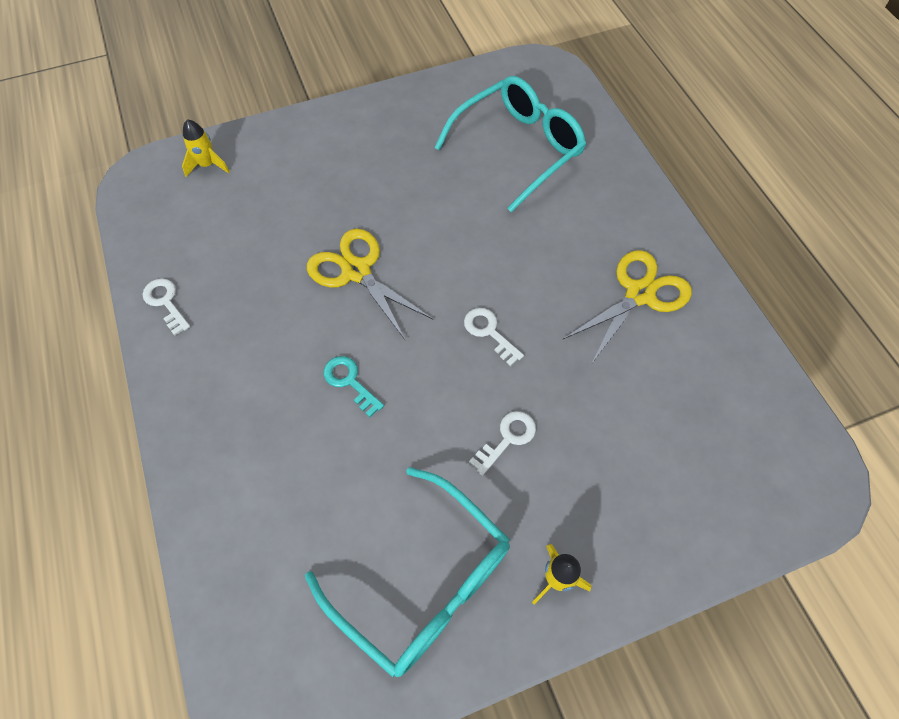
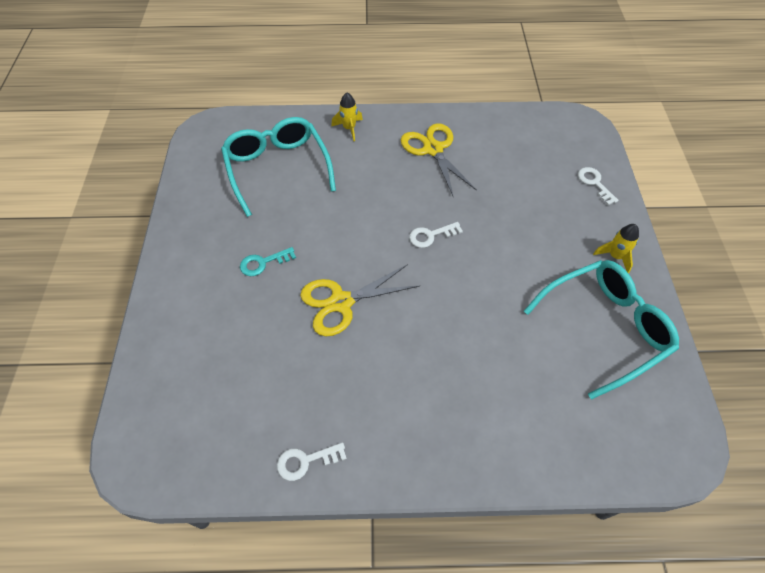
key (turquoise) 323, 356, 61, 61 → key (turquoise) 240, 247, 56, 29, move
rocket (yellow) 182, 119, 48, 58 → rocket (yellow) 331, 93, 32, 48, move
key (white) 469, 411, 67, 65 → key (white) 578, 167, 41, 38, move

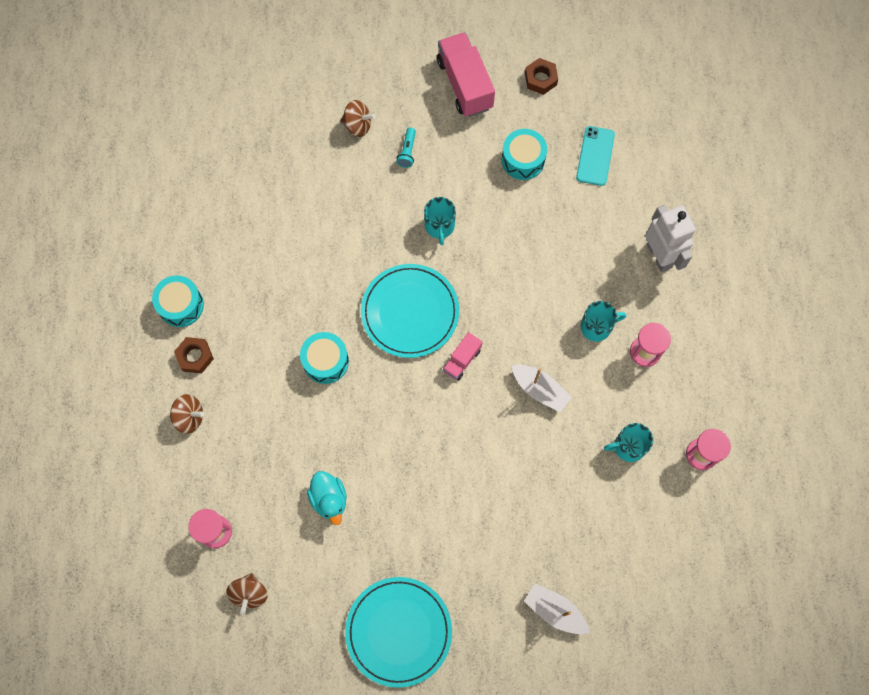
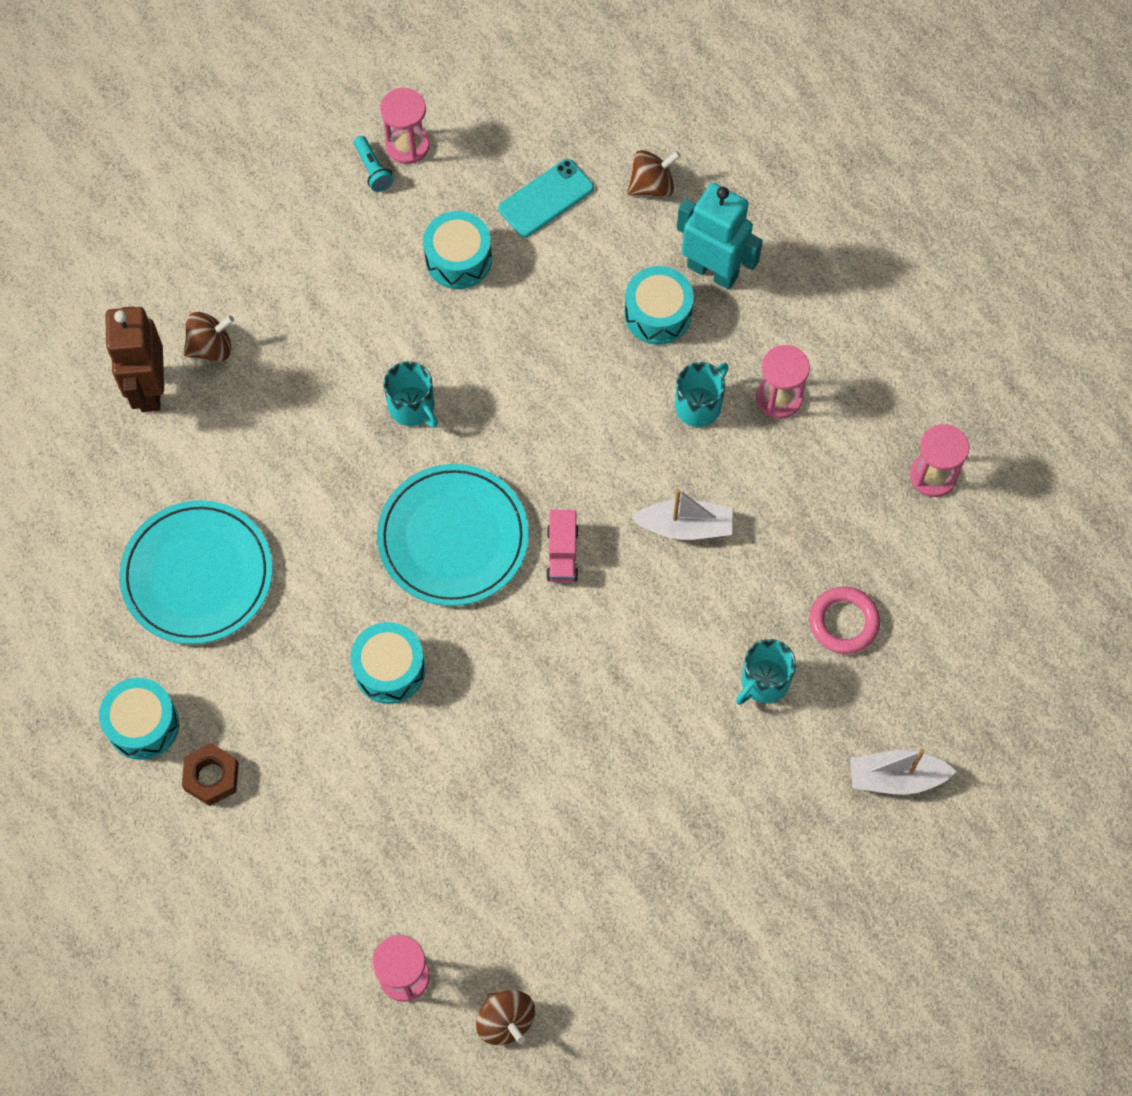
- → robot (brown) 105, 307, 59, 105
plate (turquoise) 345, 577, 107, 111 → plate (turquoise) 119, 500, 153, 144, move
flashlight (turquoise) 397, 127, 19, 41 → flashlight (turquoise) 354, 136, 40, 56, move
nut (brown) 525, 58, 33, 37 → hourglass (pink) 380, 88, 50, 76
phone (turquoise) 576, 126, 39, 60 → phone (turquoise) 498, 159, 96, 78, 75 degrees clockwise
- → drum (turquoise) 624, 266, 70, 79
spinning top (brown) 170, 394, 34, 40 → spinning top (brown) 627, 150, 54, 47, move
robot (white) 645, 205, 51, 67 → robot (turquoise) 677, 183, 86, 107
mug (turquoise) 604, 423, 49, 39 → mug (turquoise) 736, 639, 60, 66, move
- → ring (pink) 809, 586, 71, 68
duck (turquoise) 307, 471, 40, 54 → -
truck (pink) 437, 32, 58, 85 → -

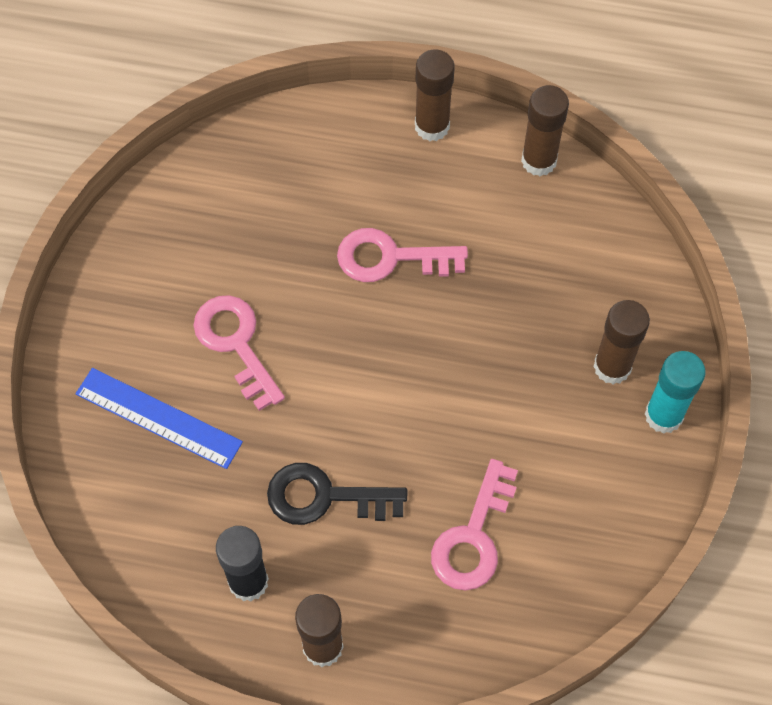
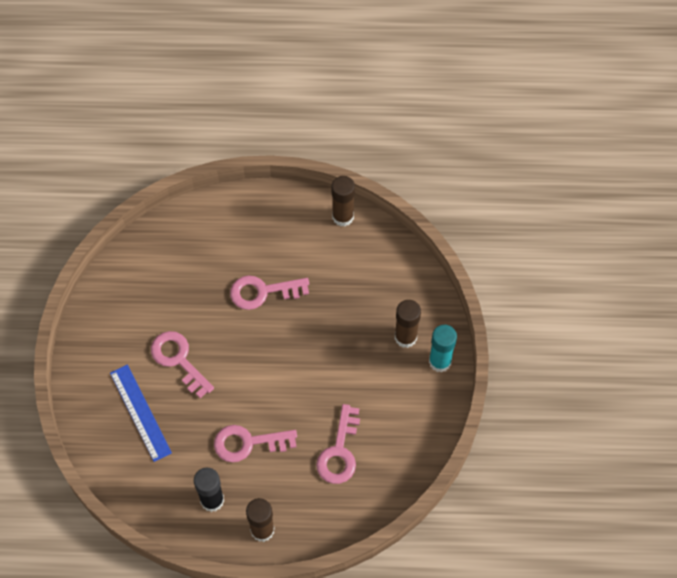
ruler (blue) 76, 368, 167, 101 → ruler (blue) 110, 364, 62, 98, 45 degrees clockwise
key (black) 267, 463, 140, 62 → key (pink) 214, 425, 83, 37
glue stick (brown) 415, 50, 40, 91 → -

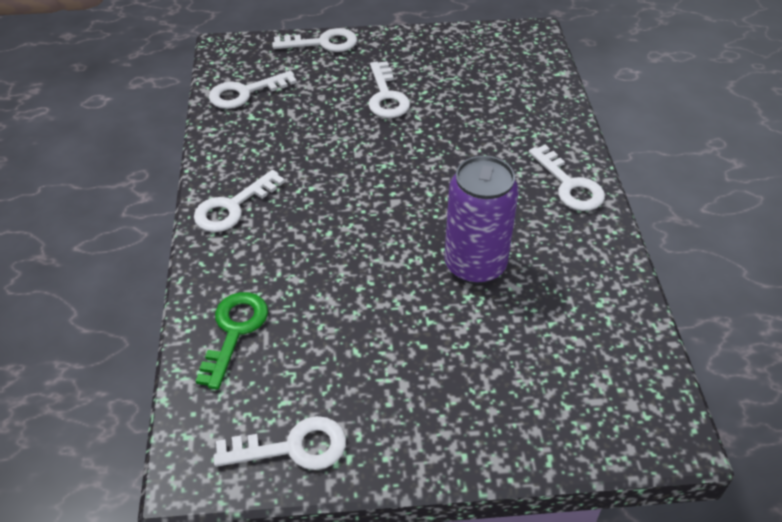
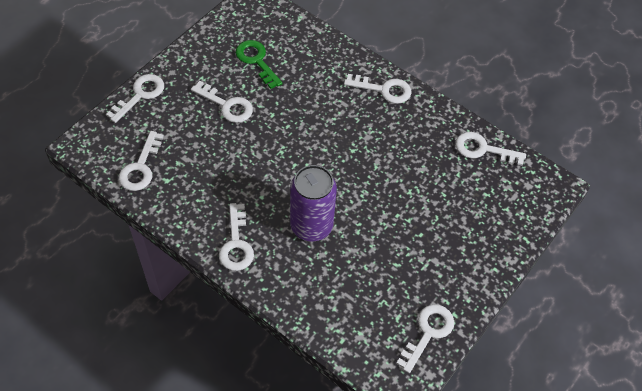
key (green) 196, 292, 72, 98 → key (green) 236, 40, 47, 49, move
can (purple) 444, 156, 75, 128 → can (purple) 290, 165, 47, 76, move
- → key (white) 456, 132, 70, 34

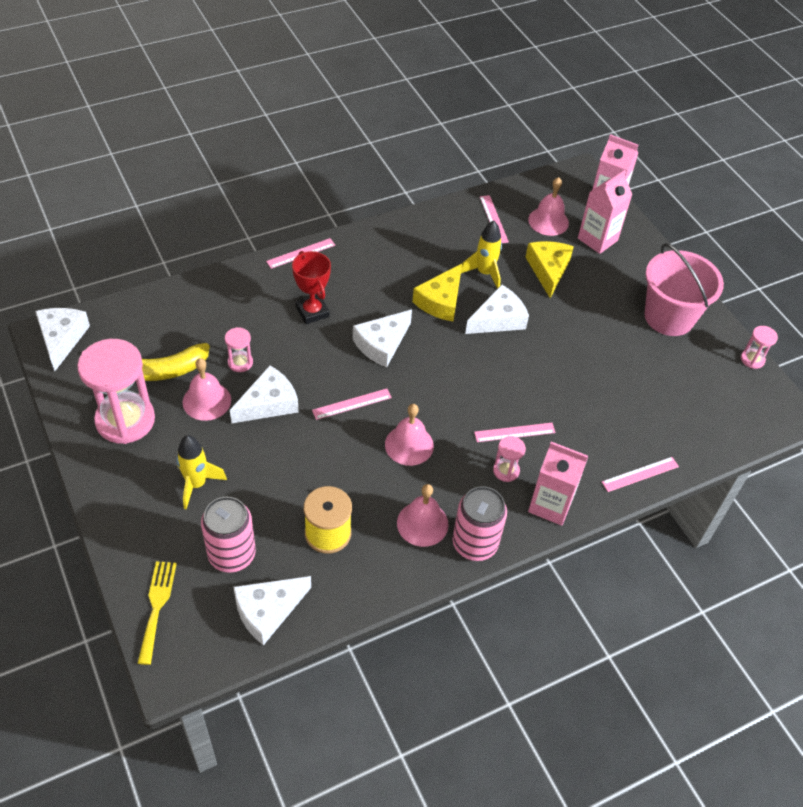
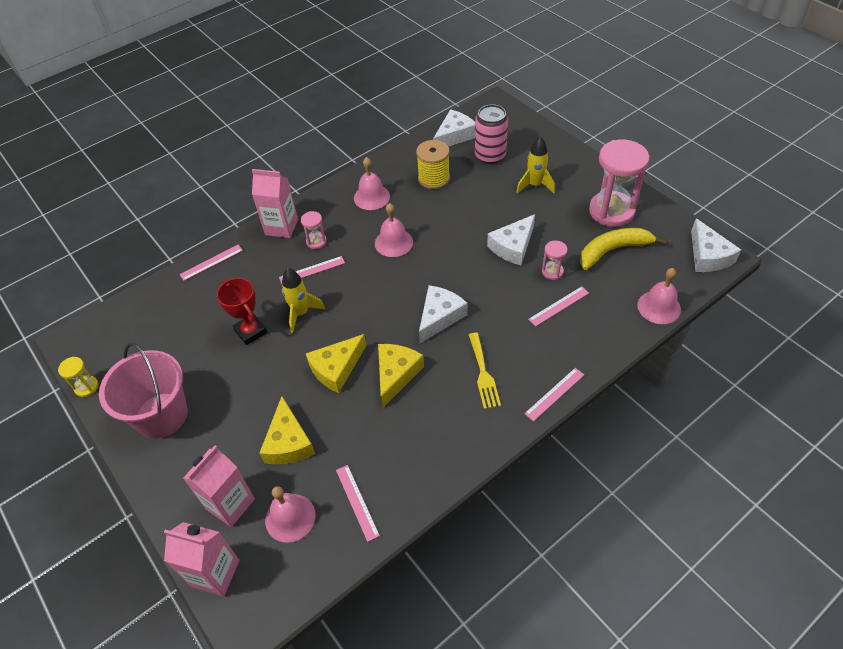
hourglass (pink) 741, 326, 37, 43 → hourglass (yellow) 58, 357, 40, 40
trophy (red) 292, 251, 39, 73 → trophy (red) 217, 278, 50, 67, move
rocket (yellow) 461, 220, 41, 69 → rocket (yellow) 282, 268, 43, 65, move
cheese (white) 465, 285, 64, 49 → cheese (yellow) 306, 334, 61, 59
fork (yellow) 137, 561, 40, 104 → fork (yellow) 469, 333, 32, 76, move
ruler (pink) 312, 389, 80, 31 → ruler (pink) 528, 286, 61, 41, move
bell (pink) 183, 358, 48, 63 → bell (pink) 637, 268, 44, 56, move
can (pink) 452, 486, 55, 75 → -

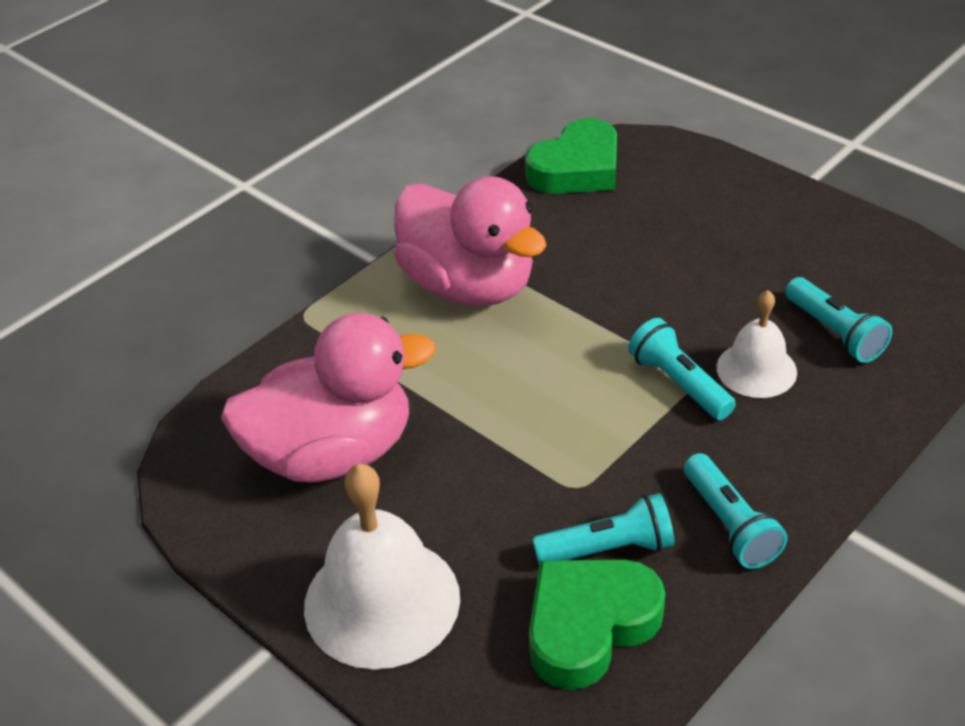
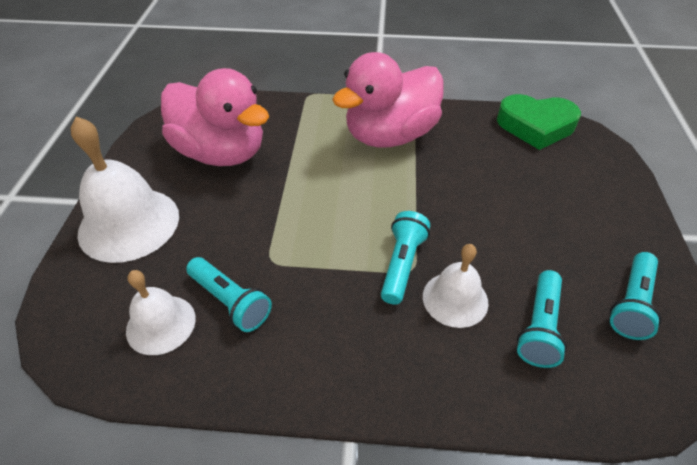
heart (green) 529, 559, 136, 131 → bell (white) 126, 270, 70, 85
duck (pink) 394, 176, 153, 130 → duck (pink) 332, 52, 112, 96, 45 degrees clockwise
flashlight (turquoise) 684, 453, 104, 116 → flashlight (turquoise) 610, 252, 52, 88, move

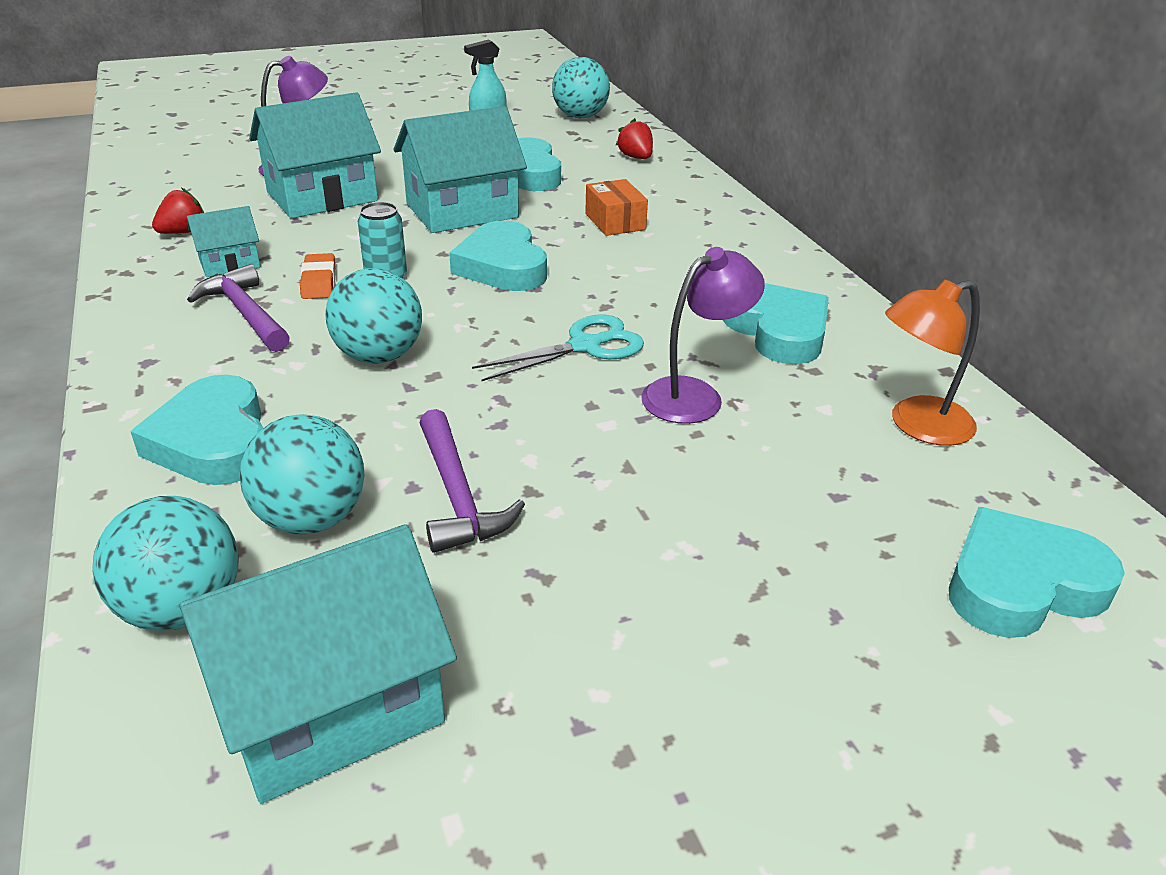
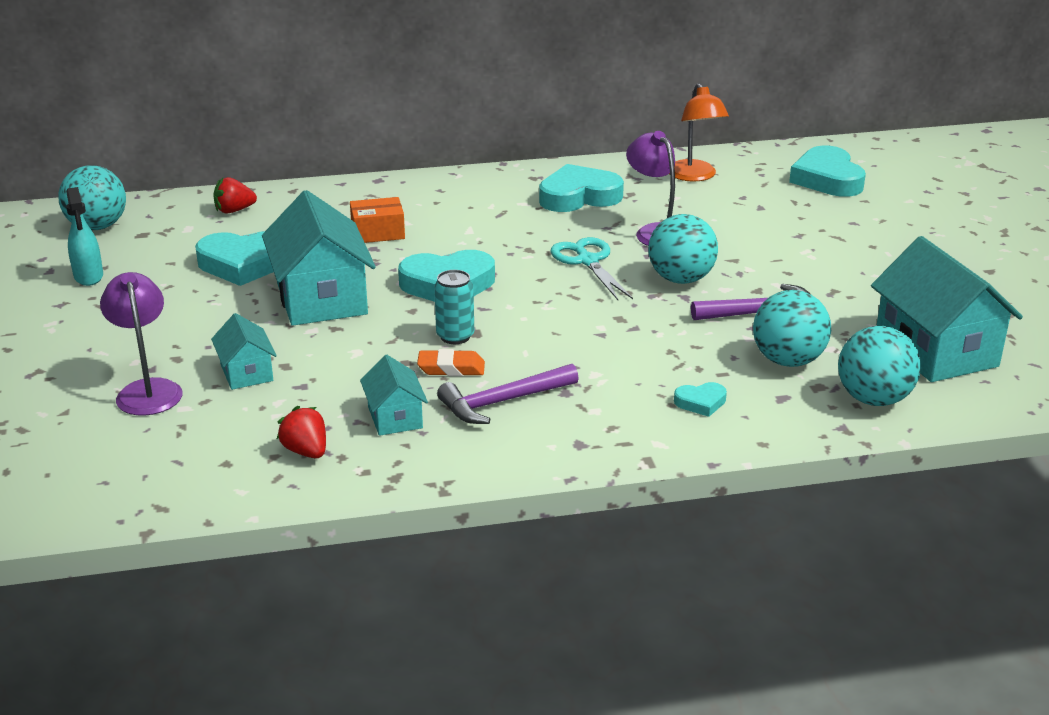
house (turquoise) 249, 92, 132, 127 → house (turquoise) 211, 313, 66, 77, x0.51
ball (turquoise) 325, 268, 97, 96 → ball (turquoise) 648, 214, 70, 70, move
heart (turquoise) 130, 375, 133, 110 → heart (turquoise) 674, 382, 53, 35, x0.48

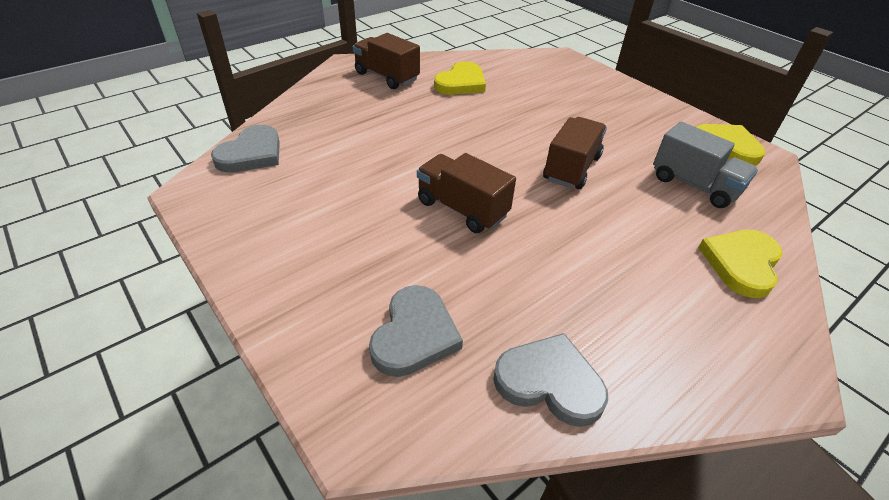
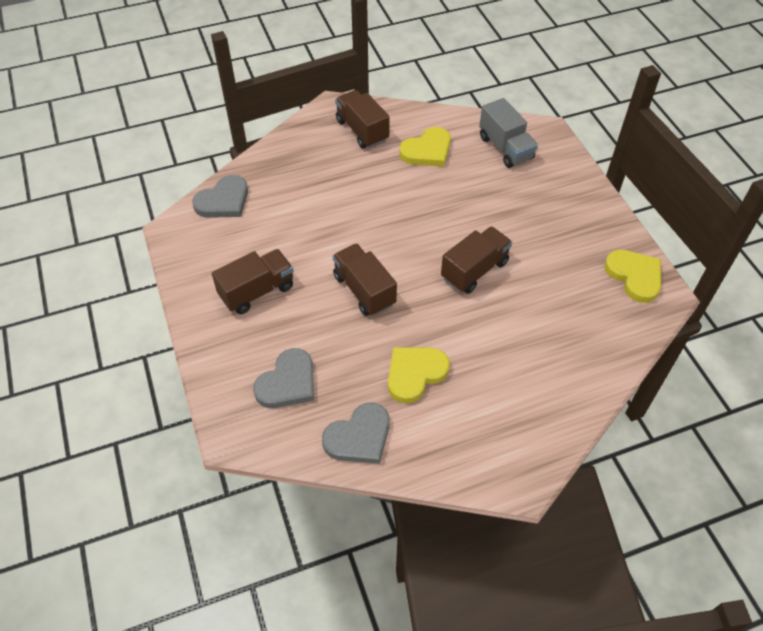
- → truck (brown) 212, 249, 81, 65
heart (grey) 493, 333, 115, 94 → heart (grey) 322, 403, 68, 61, 105 degrees clockwise
heart (yellow) 698, 230, 85, 68 → heart (yellow) 388, 348, 62, 55, move
truck (grey) 653, 122, 105, 86 → truck (grey) 479, 98, 59, 70, move

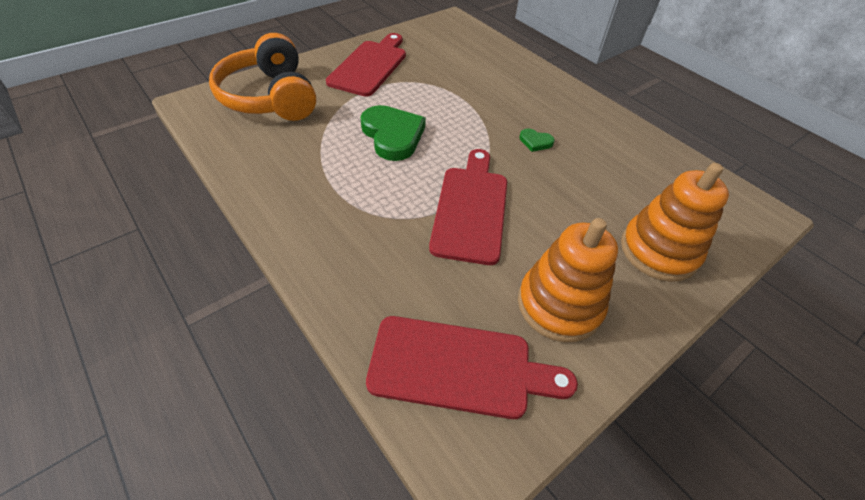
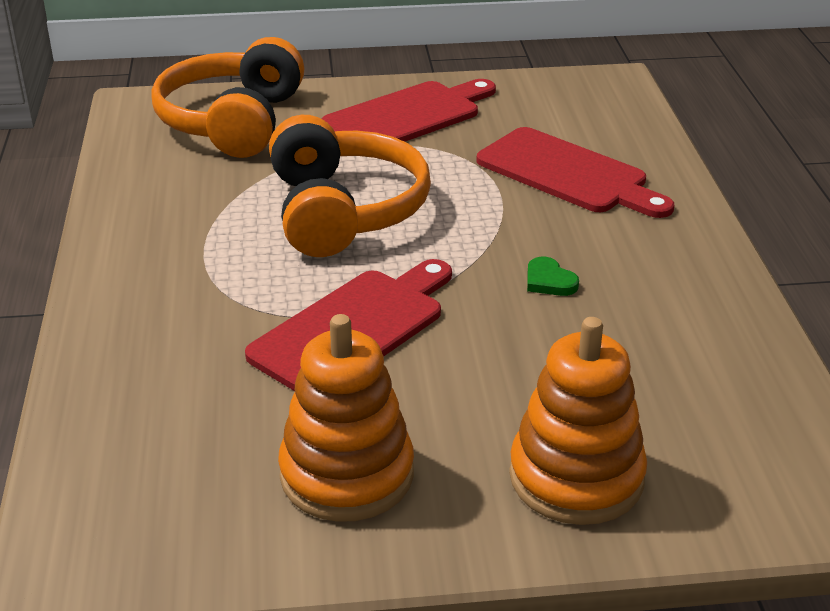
heart (green) 360, 105, 66, 56 → headphones (orange) 269, 115, 162, 142
cutting board (red) 366, 316, 212, 103 → cutting board (red) 476, 127, 198, 91, move

